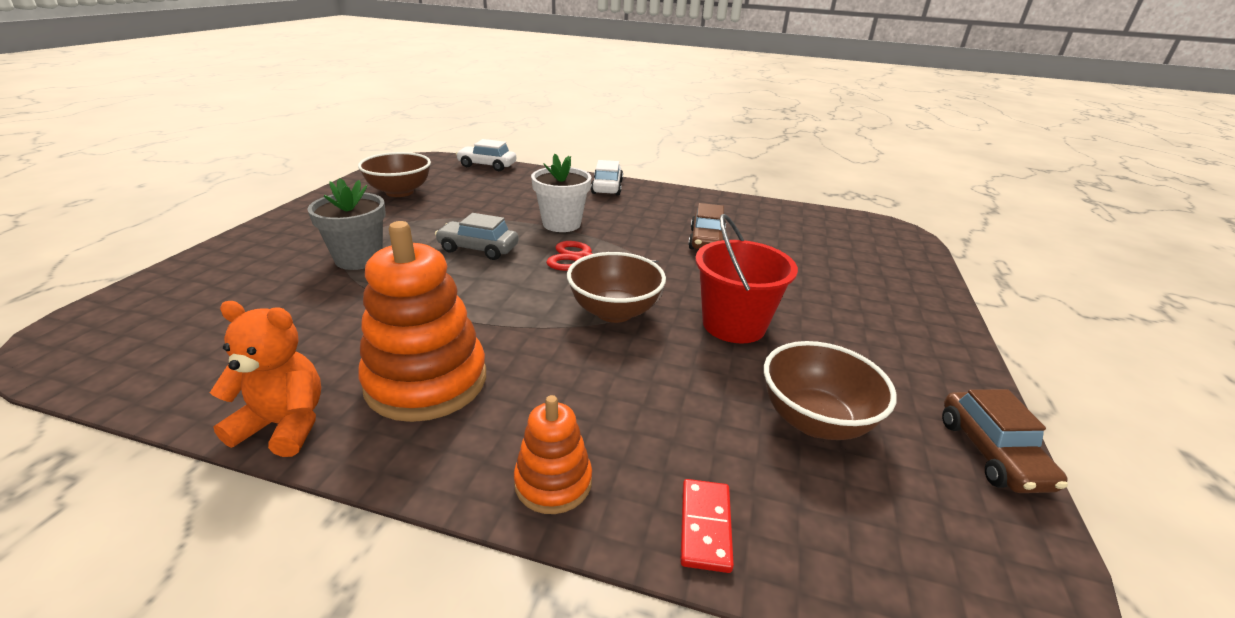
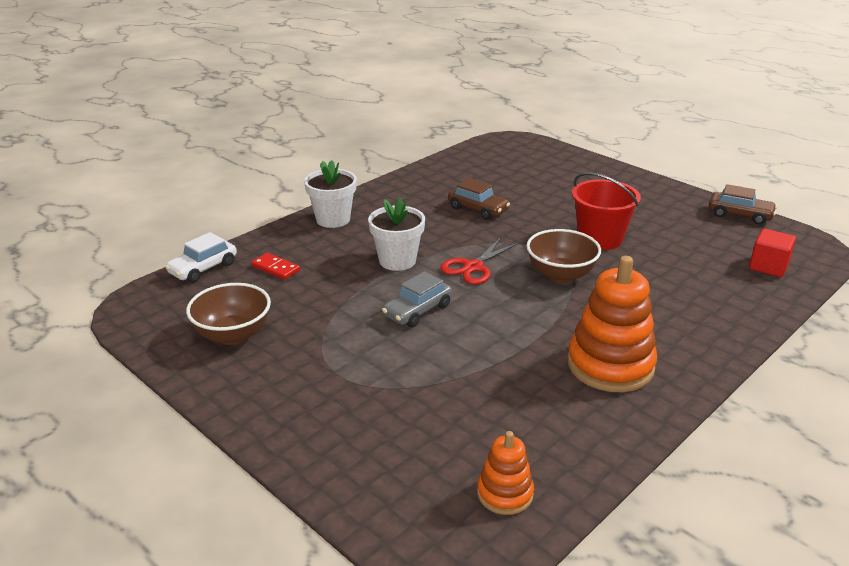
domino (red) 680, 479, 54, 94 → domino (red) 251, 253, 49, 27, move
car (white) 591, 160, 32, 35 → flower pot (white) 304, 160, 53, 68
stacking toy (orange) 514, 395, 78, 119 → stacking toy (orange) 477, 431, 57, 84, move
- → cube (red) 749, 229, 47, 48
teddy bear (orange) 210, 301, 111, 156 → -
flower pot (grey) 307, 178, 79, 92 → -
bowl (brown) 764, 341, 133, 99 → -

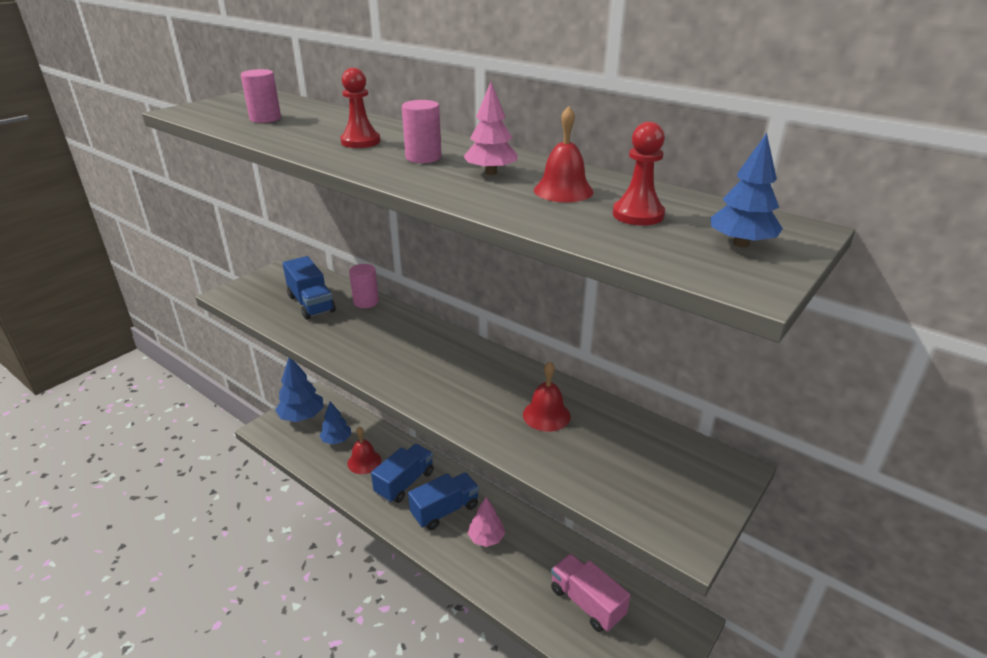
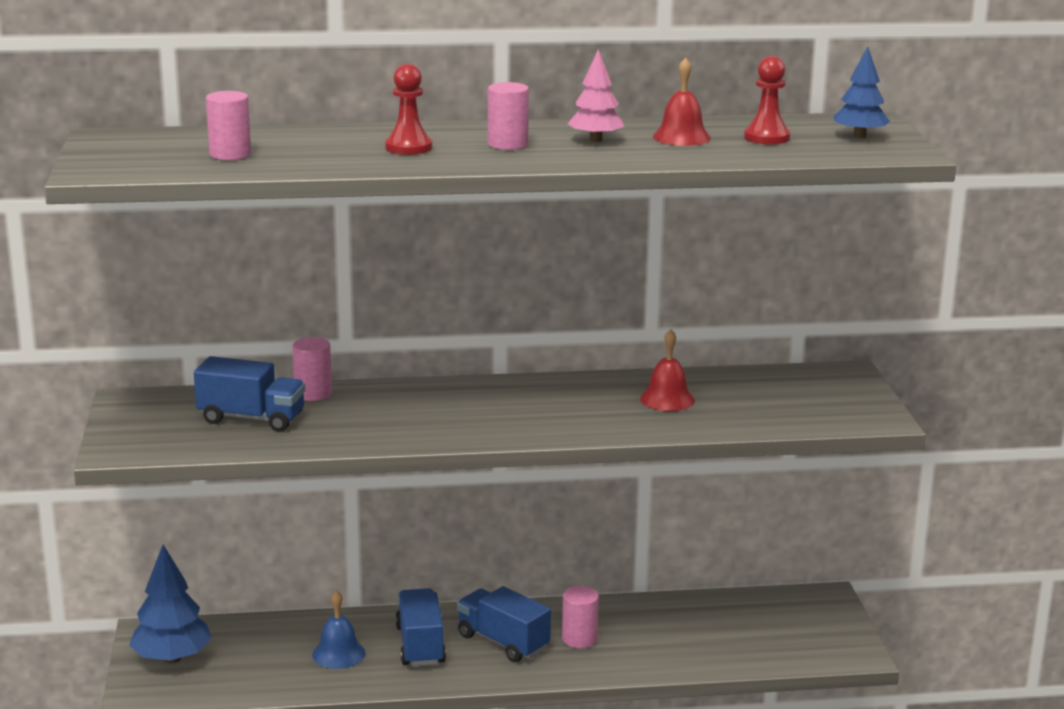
bell (red) 347, 427, 34, 47 → bell (blue) 312, 590, 53, 79
truck (blue) 408, 473, 71, 57 → truck (blue) 457, 586, 94, 76, 60 degrees counterclockwise
tree (pink) 468, 497, 37, 50 → cylinder (pink) 562, 586, 37, 62
tree (blue) 319, 401, 32, 44 → -
truck (pink) 551, 554, 79, 78 → -

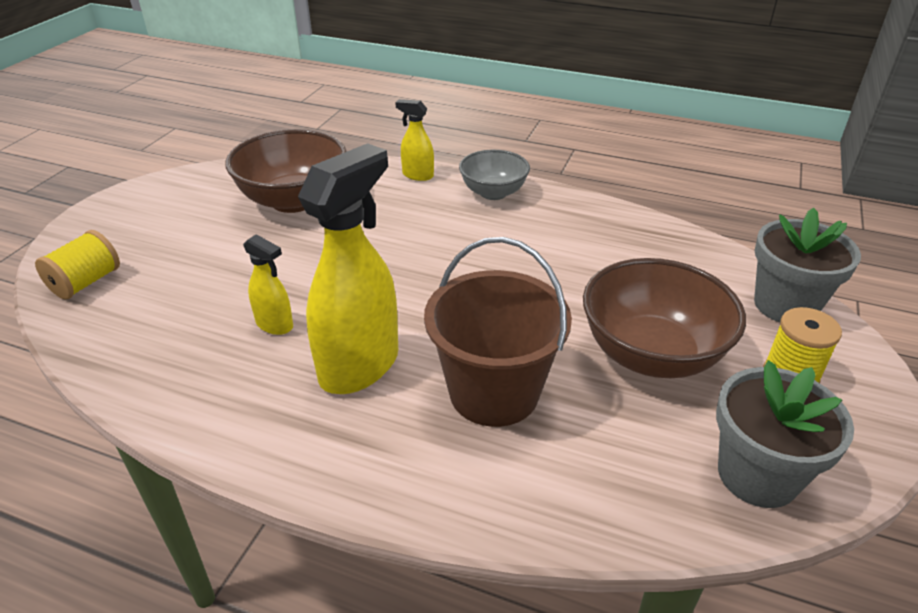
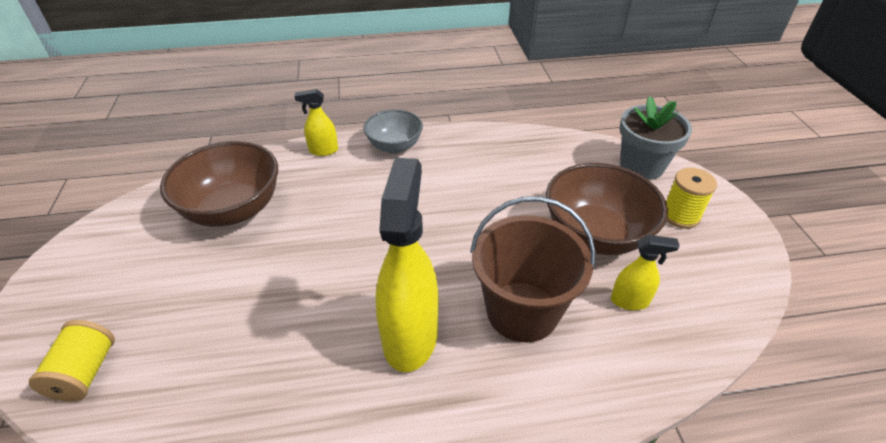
spray bottle (yellow) 243, 234, 50, 101 → spray bottle (yellow) 611, 235, 69, 75, move
flower pot (grey) 716, 360, 138, 148 → -

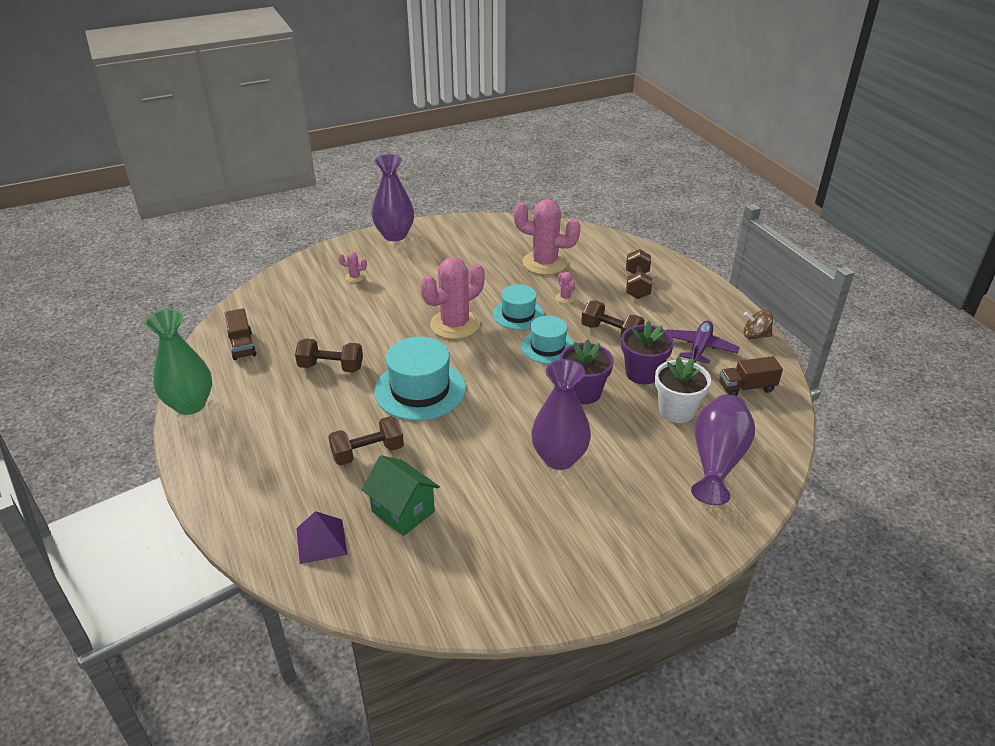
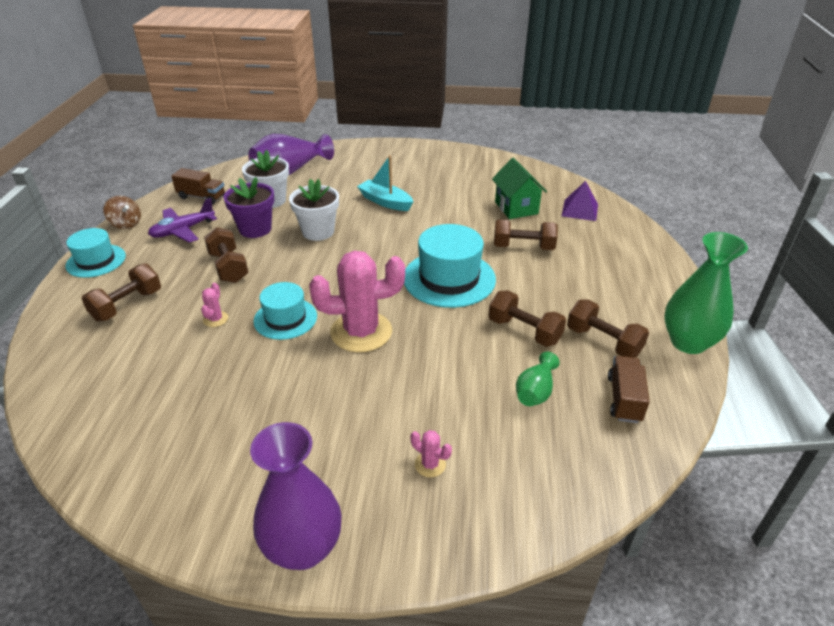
hat (turquoise) 521, 316, 53, 48 → hat (turquoise) 65, 228, 61, 50, move
flower pot (purple) 560, 339, 54, 65 → flower pot (white) 289, 179, 50, 62
vase (purple) 532, 359, 59, 111 → boat (turquoise) 357, 155, 56, 56
- → vase (green) 516, 352, 44, 54
- → dumbbell (brown) 567, 299, 82, 59
cactus (pink) 514, 199, 67, 76 → -

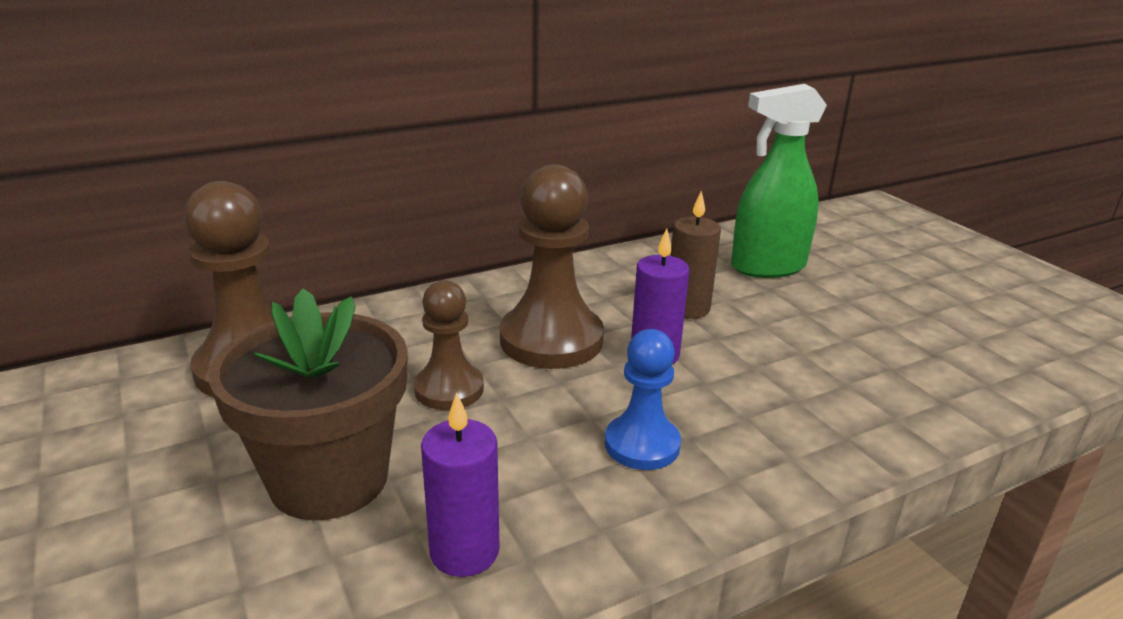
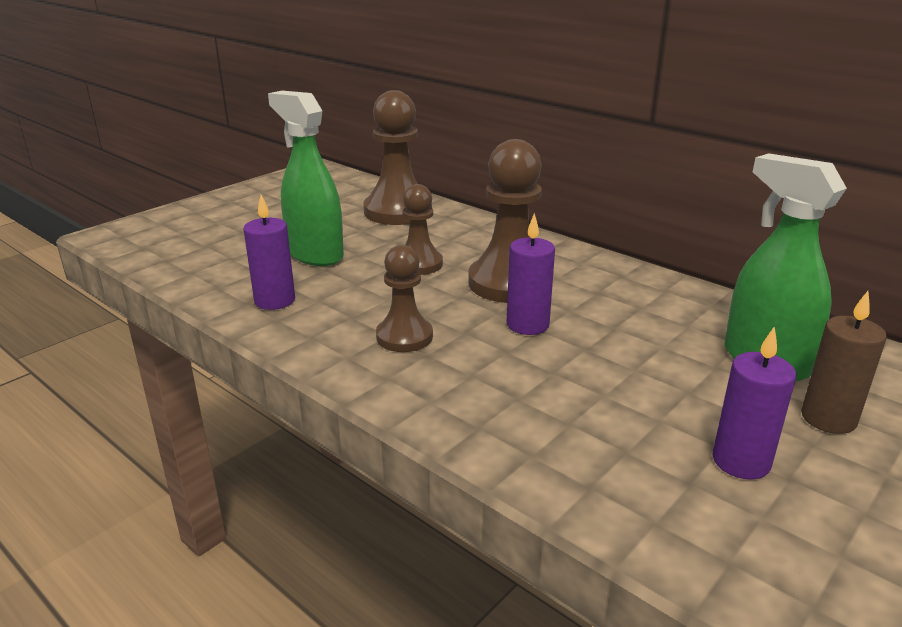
flower pot (brown) 208, 288, 200, 233 → spray bottle (green) 268, 91, 76, 175
pawn (blue) 605, 329, 76, 141 → pawn (brown) 376, 245, 57, 107
- → candle (purple) 713, 326, 83, 153
candle (brown) 670, 191, 51, 128 → candle (brown) 801, 291, 86, 143, move

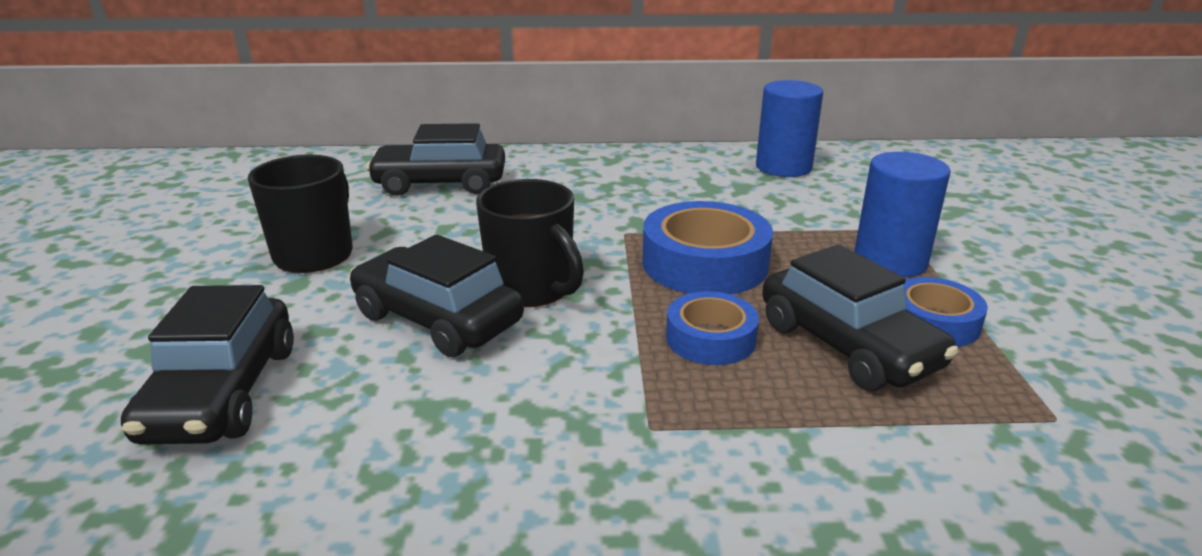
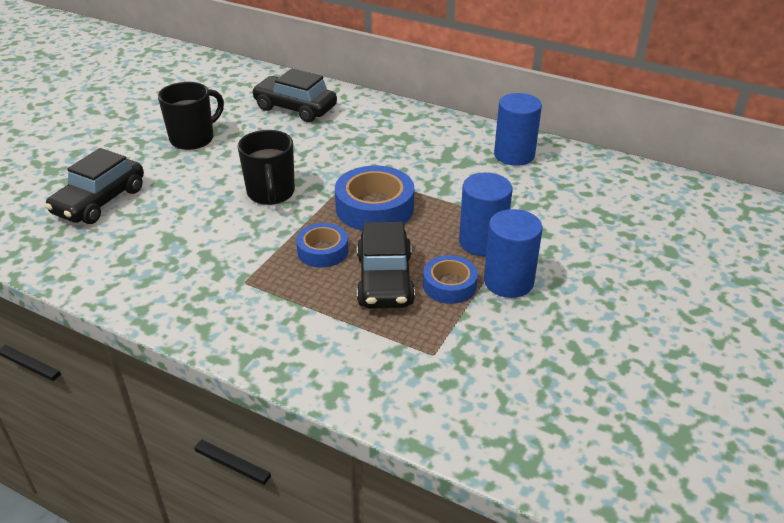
- → cylinder (blue) 484, 209, 59, 89
car (black) 349, 234, 175, 123 → -

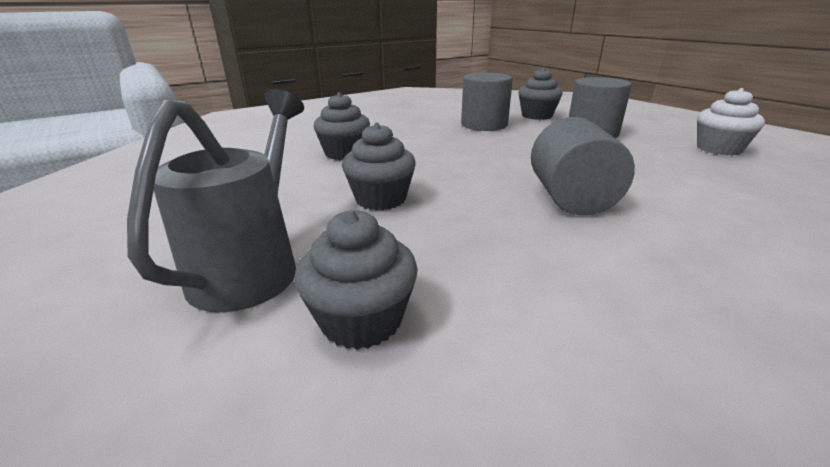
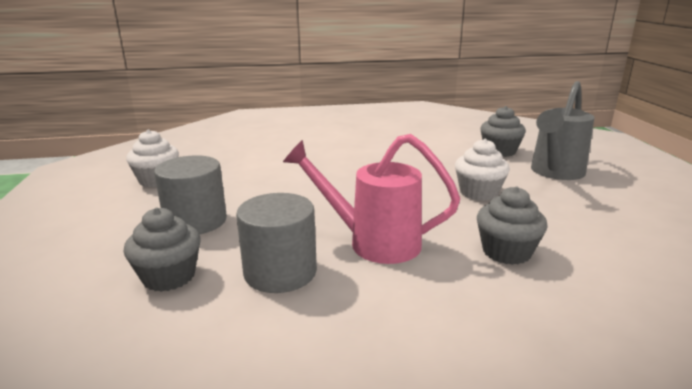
- → watering can (pink) 283, 134, 177, 130
cupcake (grey) 342, 123, 74, 88 → cupcake (white) 455, 139, 55, 62
cylinder (grey) 531, 117, 104, 98 → -

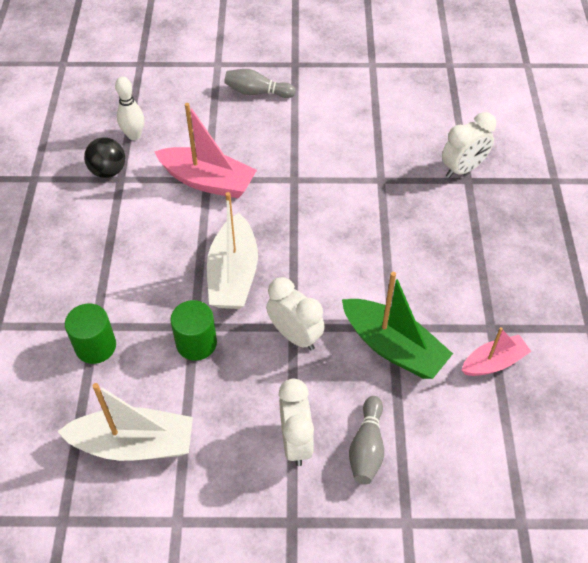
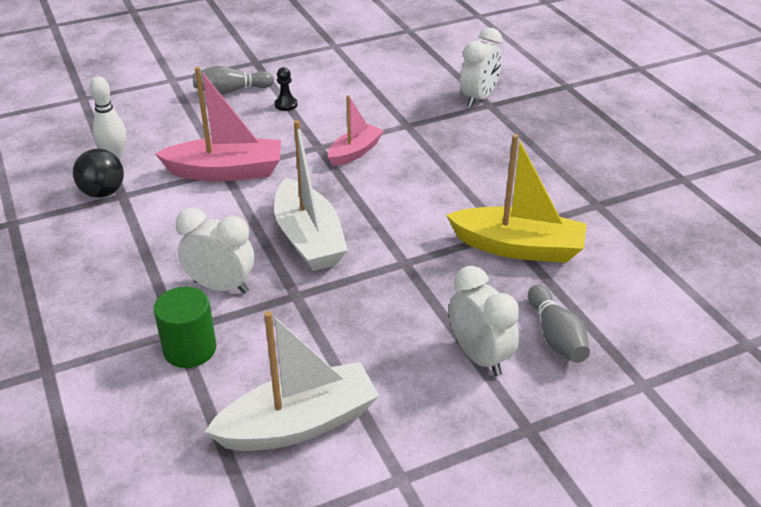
clock (white) 266, 277, 59, 73 → clock (white) 176, 208, 78, 86, move
- → pawn (black) 275, 67, 23, 44
boat (pink) 462, 327, 70, 49 → boat (pink) 328, 95, 56, 71, move
boat (green) 342, 272, 111, 107 → boat (yellow) 446, 134, 141, 129
cylinder (green) 170, 300, 47, 61 → -

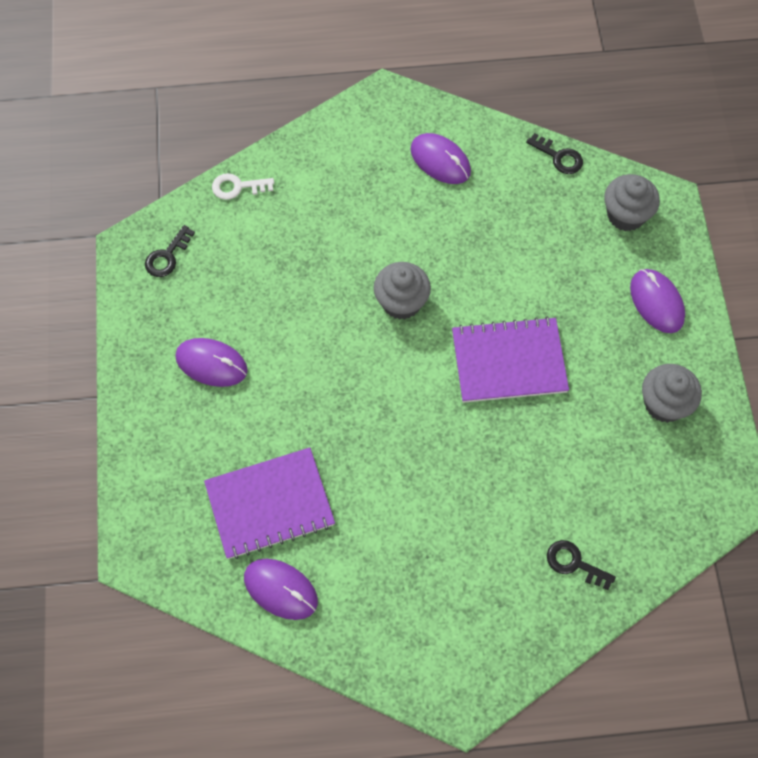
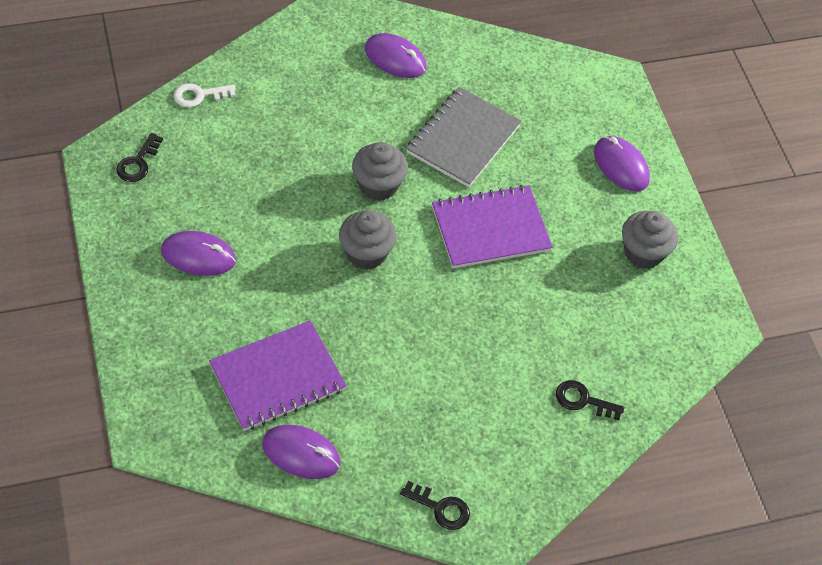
cupcake (grey) 604, 174, 56, 57 → cupcake (grey) 339, 210, 58, 60, move
key (black) 526, 133, 57, 41 → key (black) 400, 481, 70, 49, move
- → notebook (grey) 406, 87, 116, 100

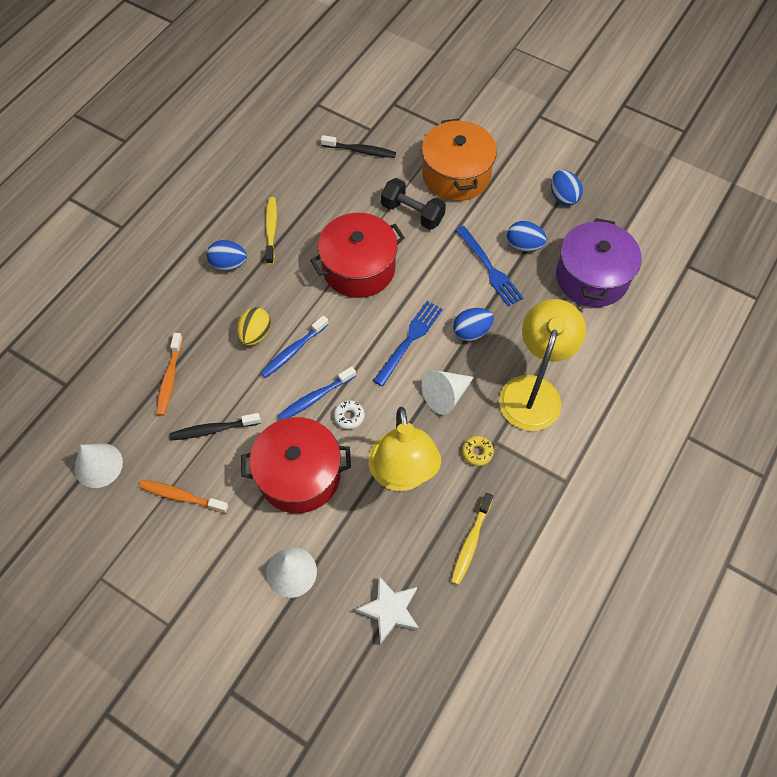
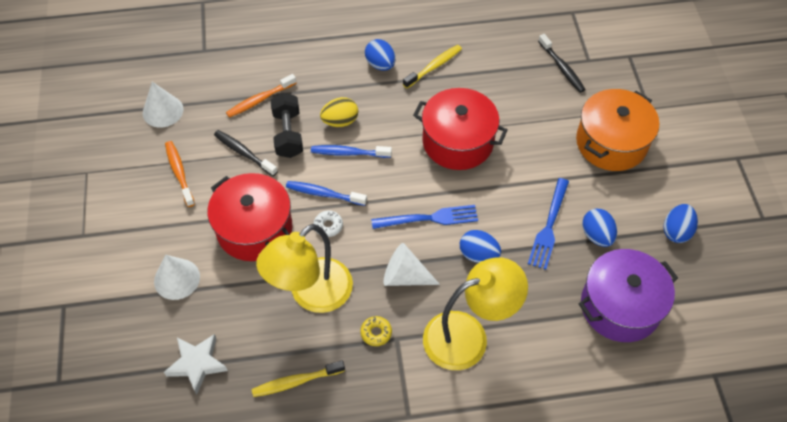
dumbbell (black) 381, 178, 65, 52 → dumbbell (black) 271, 93, 32, 65, move

